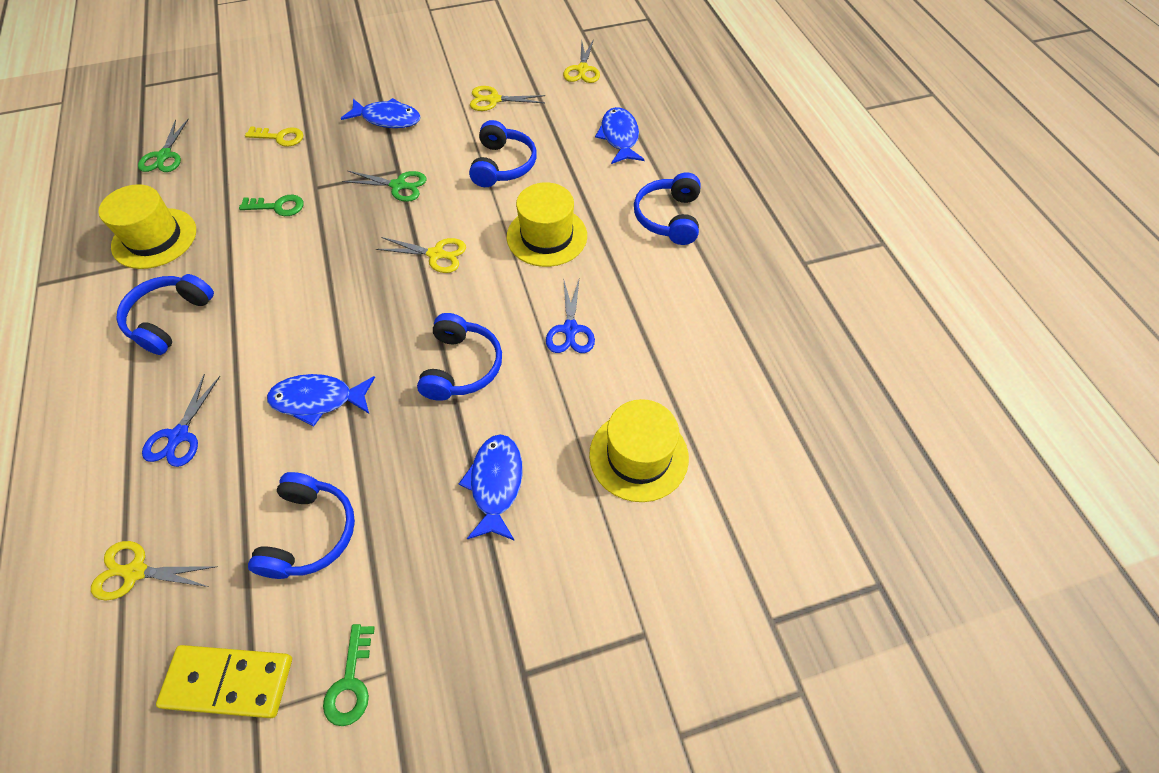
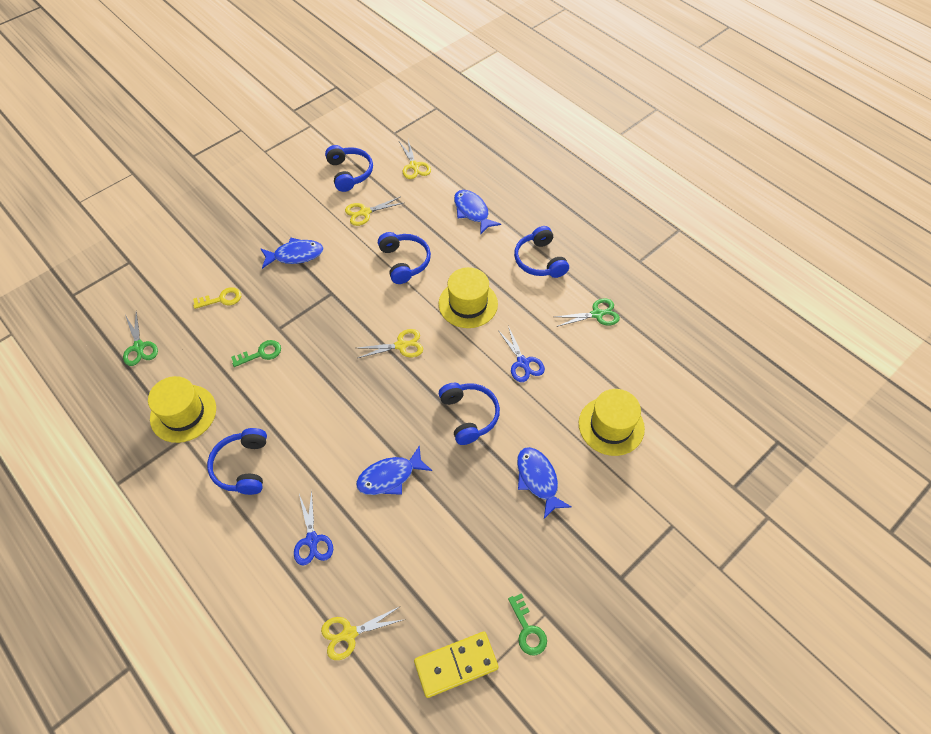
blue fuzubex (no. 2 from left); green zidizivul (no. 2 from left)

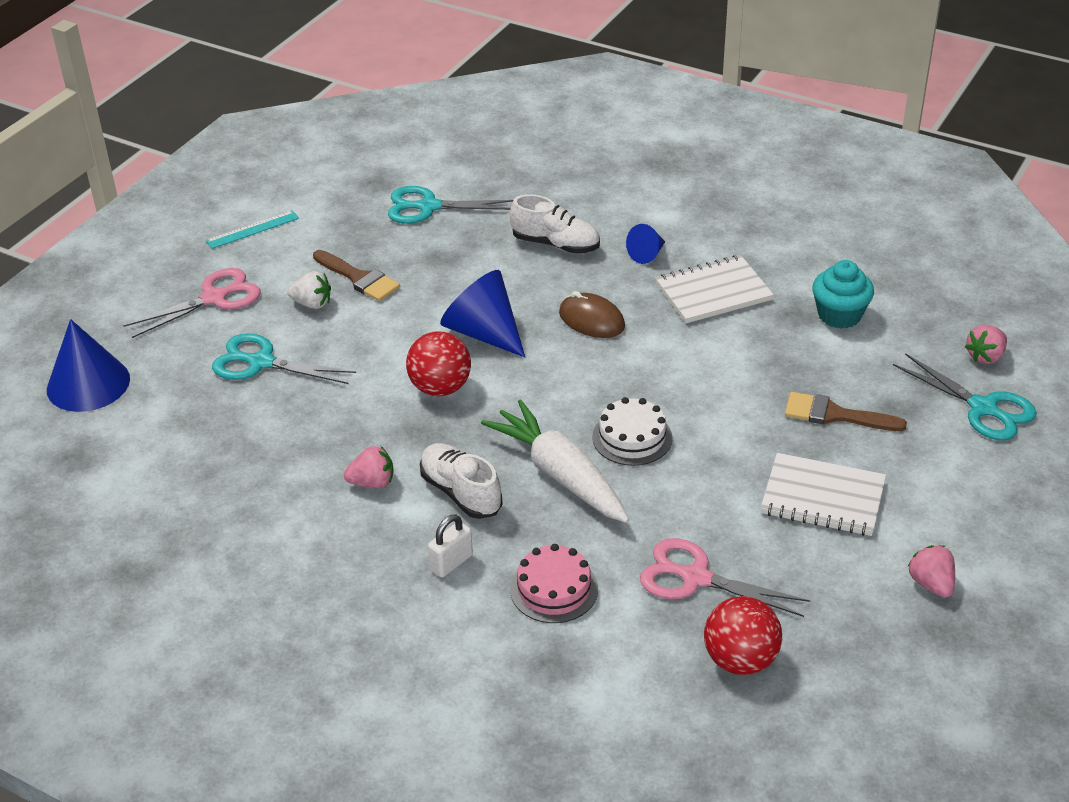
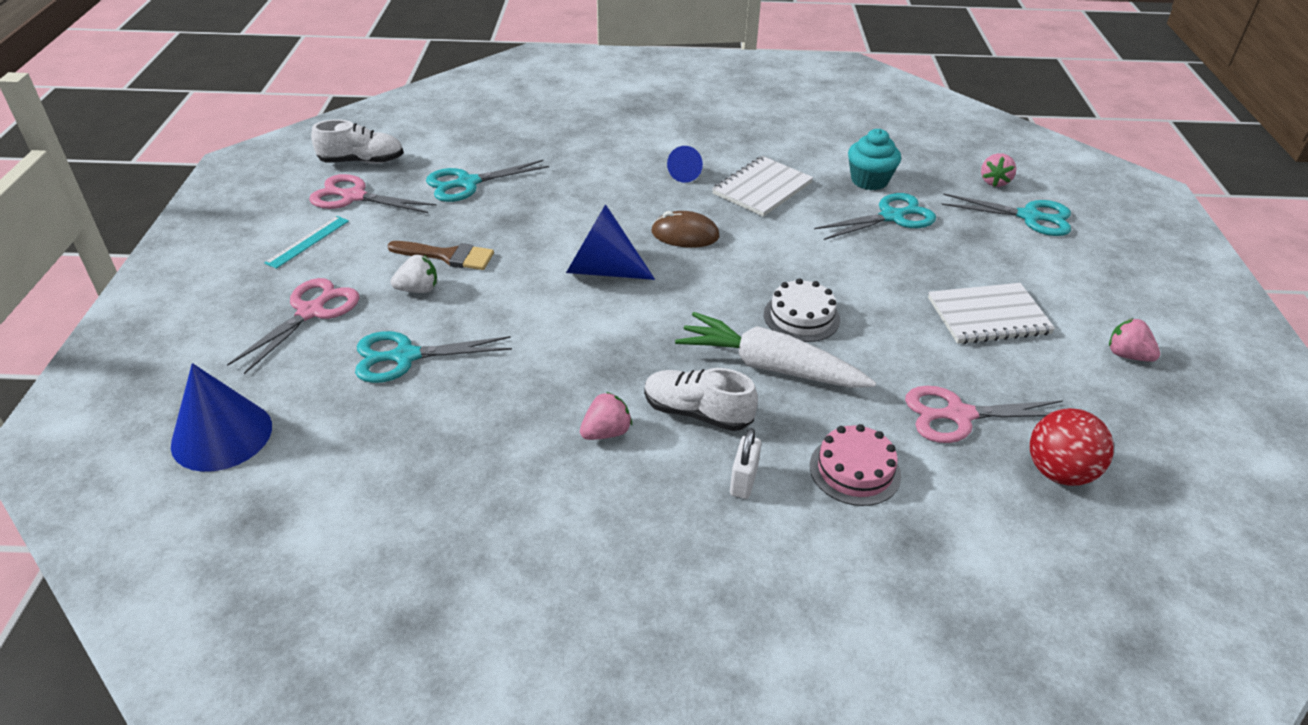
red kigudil (no. 1 from left in the first image); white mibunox (no. 1 from left); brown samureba (no. 2 from left in the first image); pink zidizivul (no. 2 from left); turquoise zidizivul (no. 3 from left)

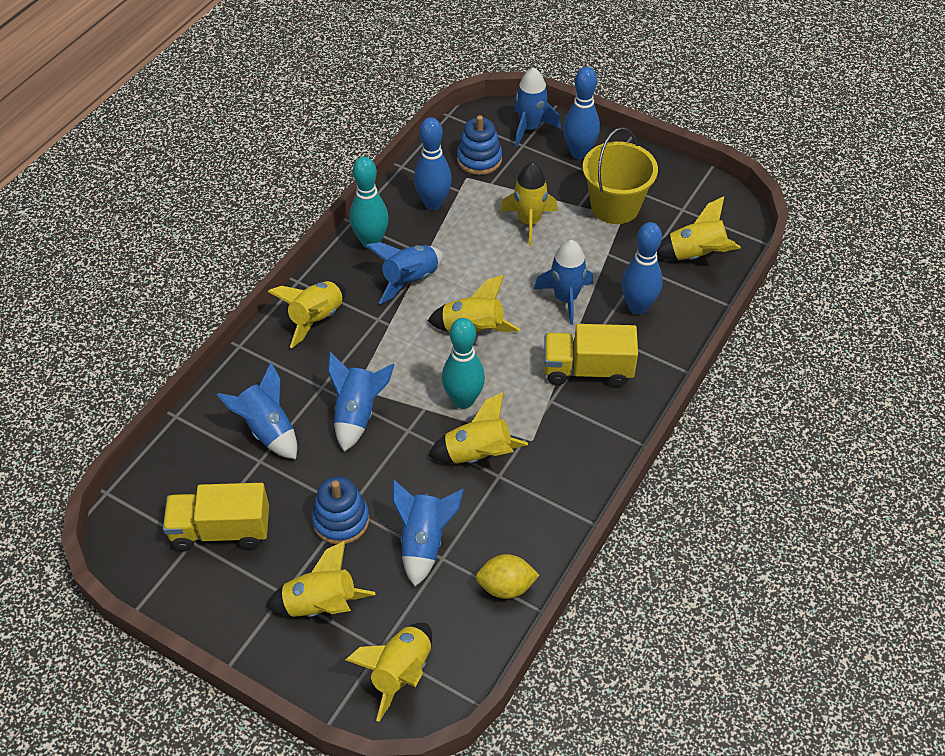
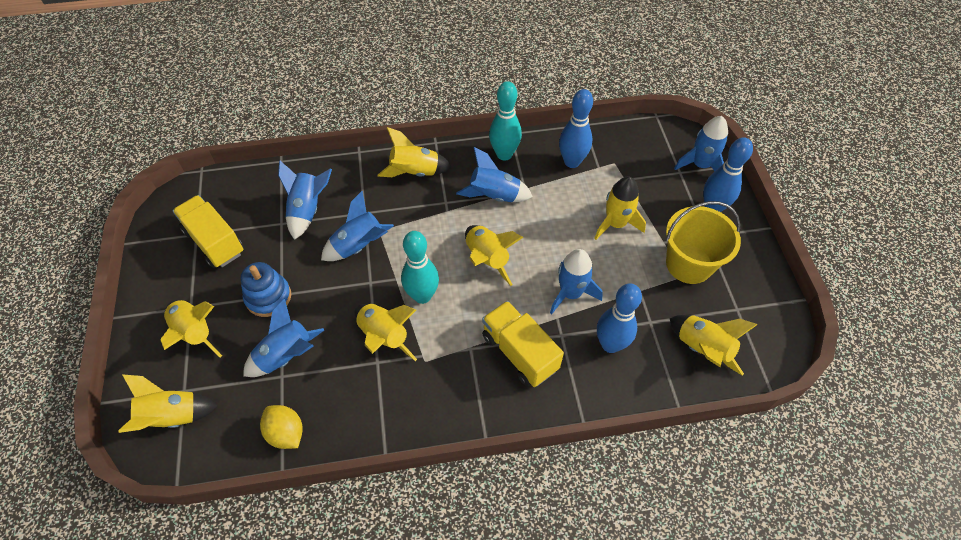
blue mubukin (no. 2 from left in the first image)

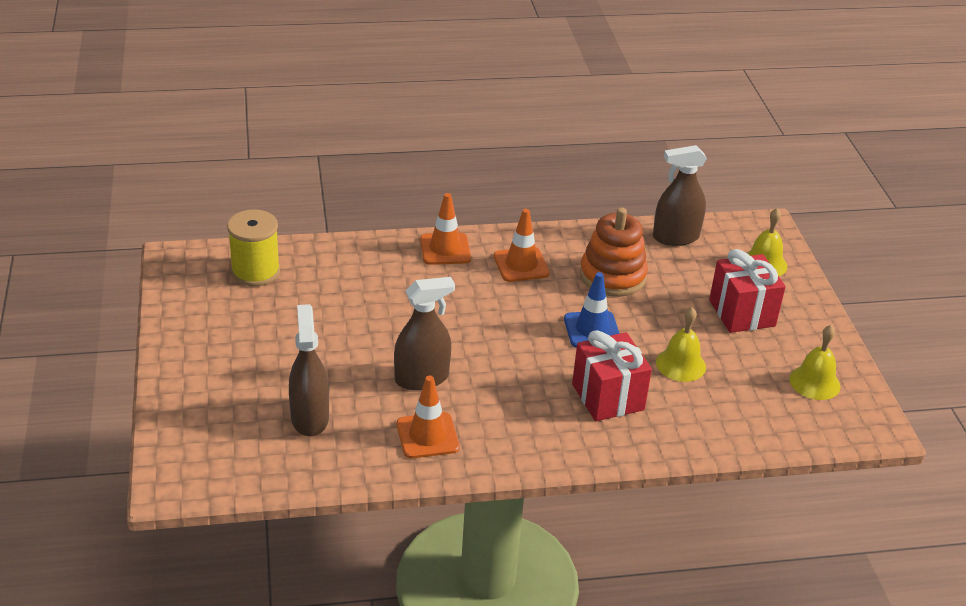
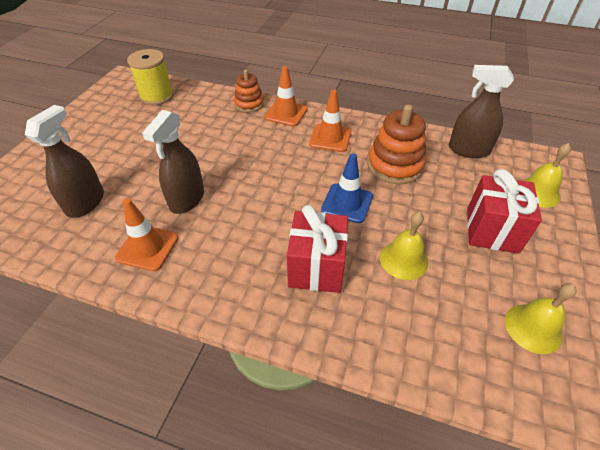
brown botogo (no. 2 from left); orange mubukin (no. 1 from left)

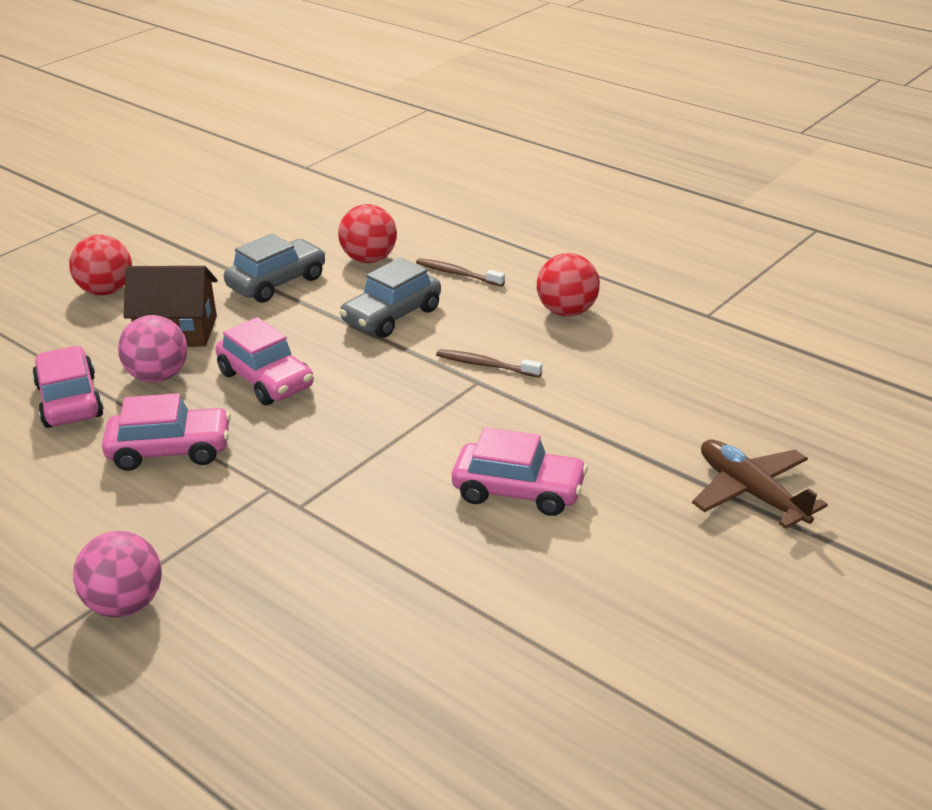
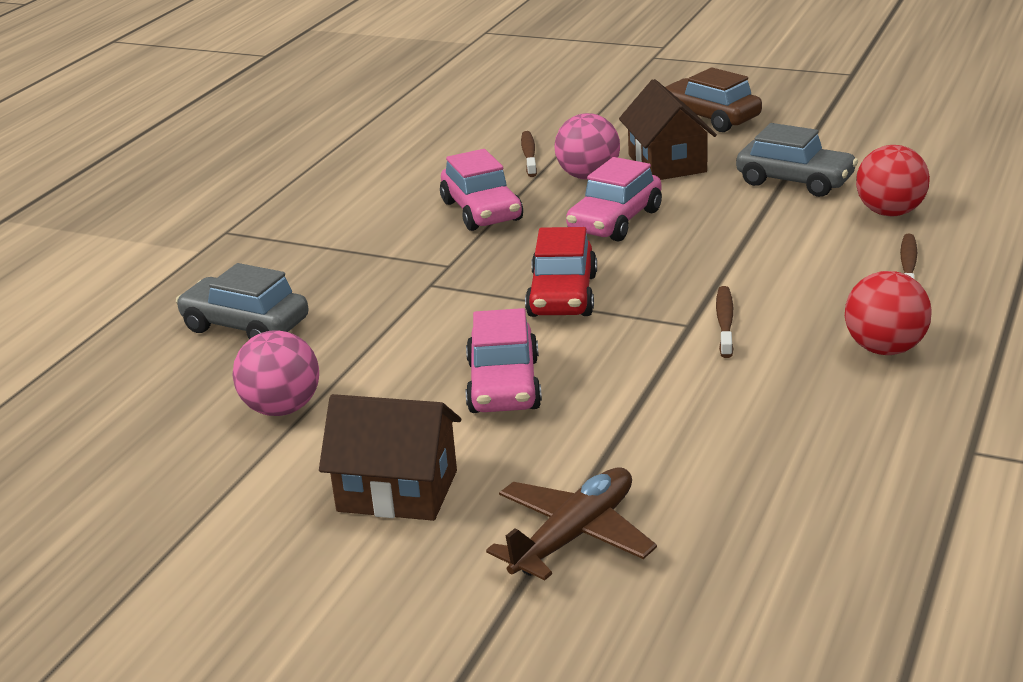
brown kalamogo (no. 1 from left); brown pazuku; pink kigudil (no. 1 from left); grey pazuku (no. 1 from left); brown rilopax (no. 1 from left); red pazuku

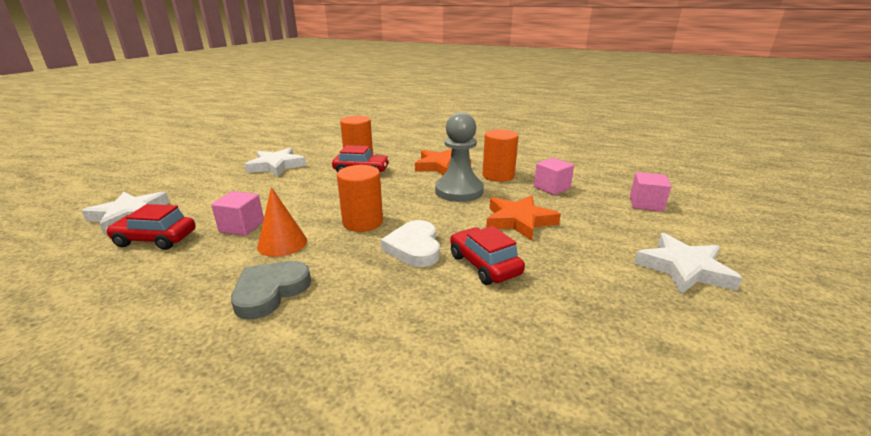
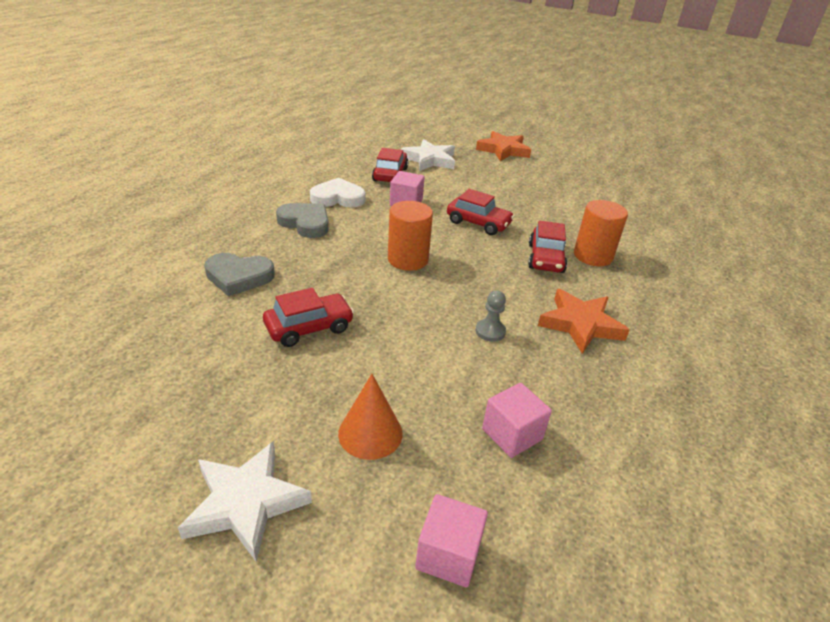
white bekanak (no. 2 from left in the first image); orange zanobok; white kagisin; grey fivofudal; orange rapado (no. 3 from left in the first image); orange bekanak (no. 1 from left); grey kagisin (no. 1 from left); red pazuku (no. 3 from left)

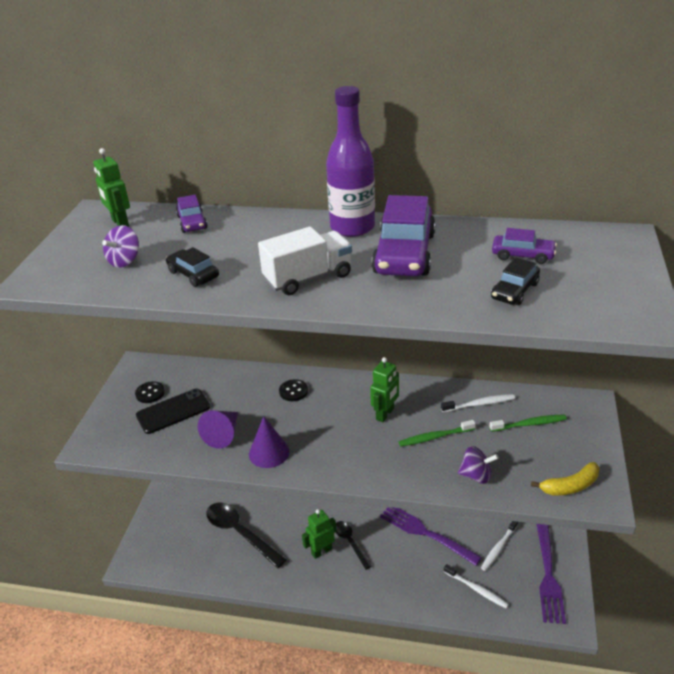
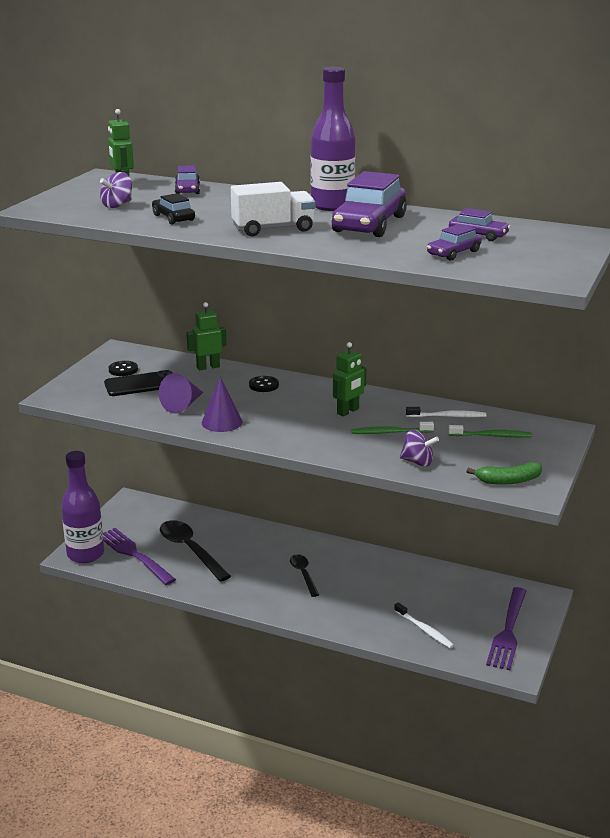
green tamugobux (no. 2 from left); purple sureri (no. 1 from left); white kalamogo (no. 3 from left in the first image); purple pazuku (no. 3 from left); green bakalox; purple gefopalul (no. 1 from left)

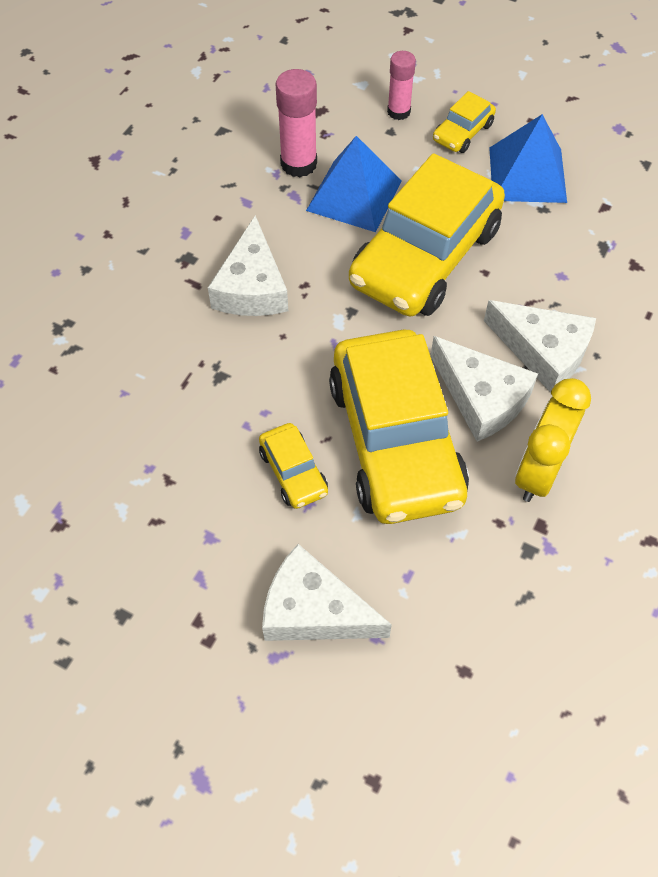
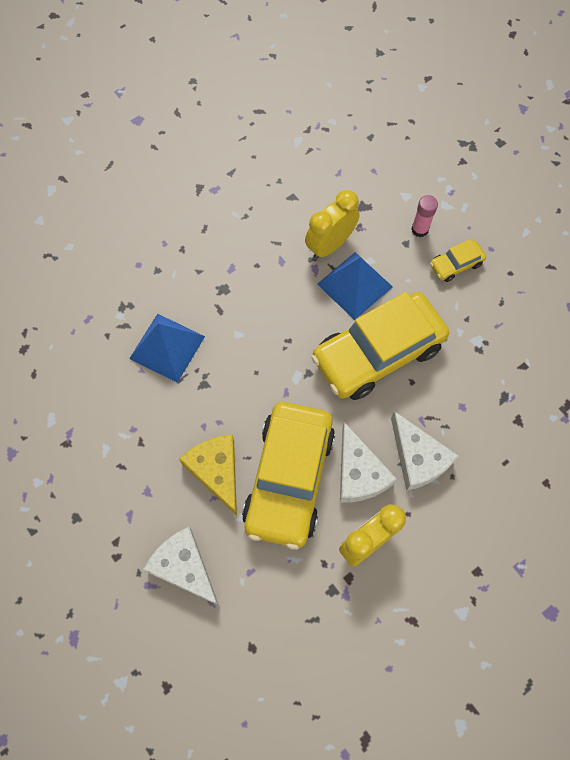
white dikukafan (no. 1 from left in the first image); yellow dikukafan; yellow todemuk (no. 1 from left); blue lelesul (no. 1 from left)

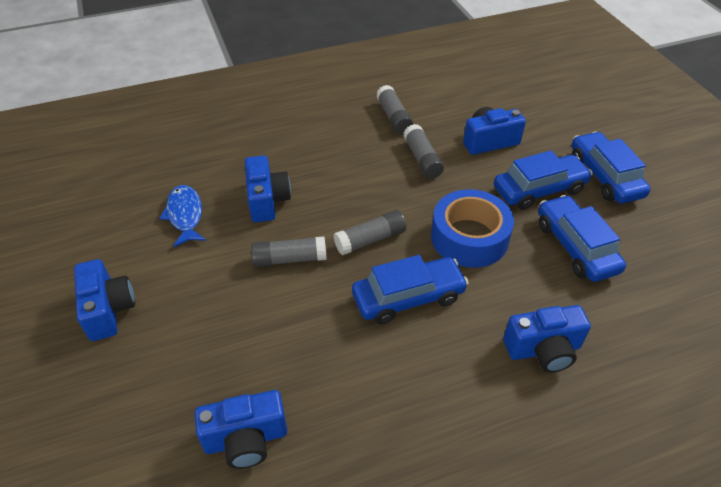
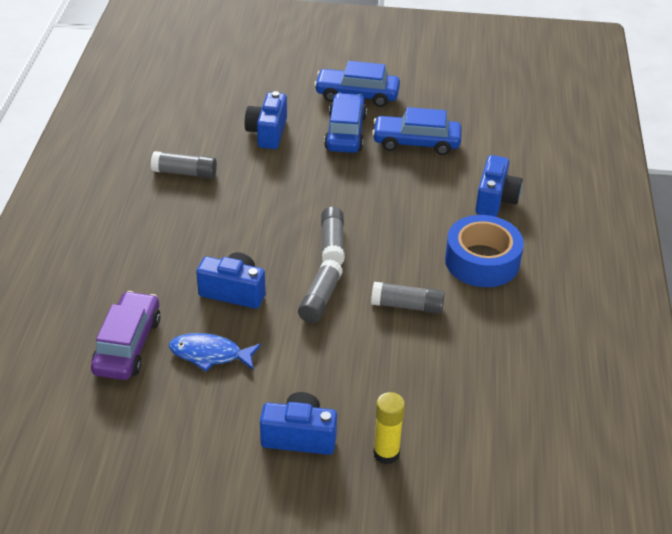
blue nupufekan (no. 2 from left in the first image); blue pazuku (no. 1 from left in the first image); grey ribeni (no. 4 from left); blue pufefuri; purple pazuku; yellow ribeni

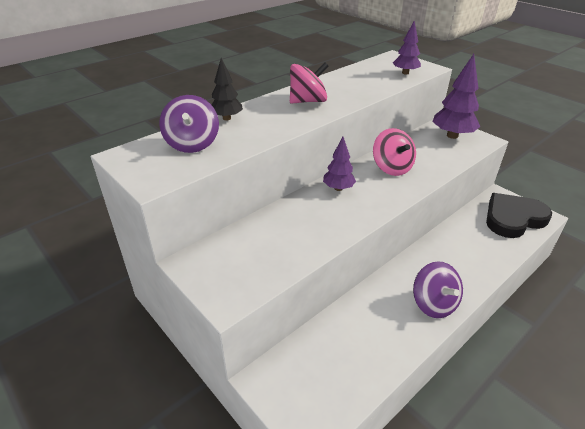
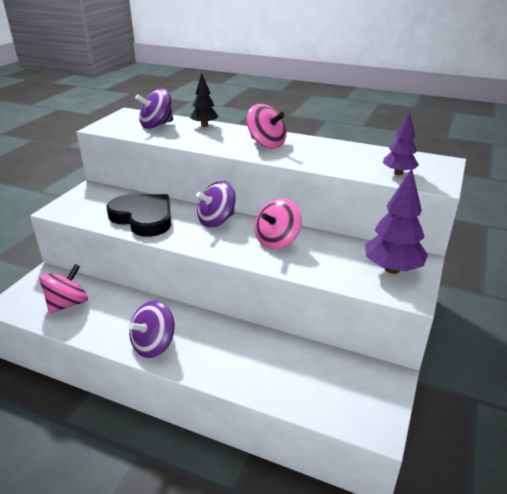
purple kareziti (no. 3 from left); black kagisin; pink kareziti (no. 1 from left)

